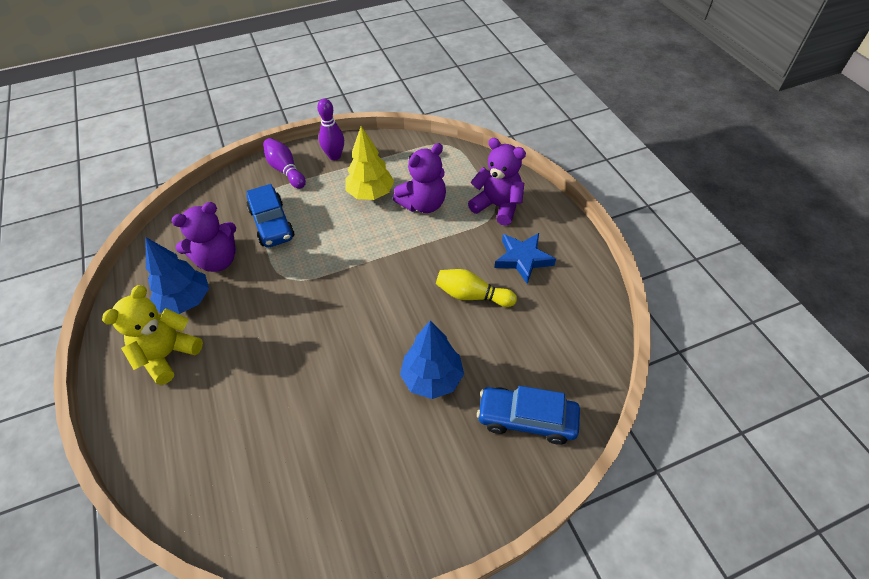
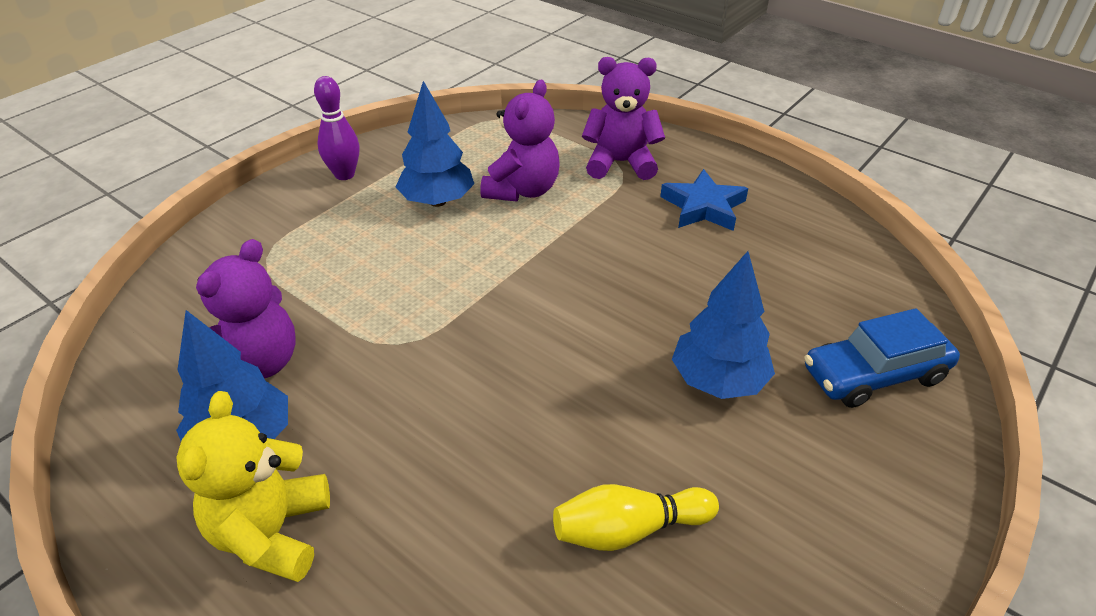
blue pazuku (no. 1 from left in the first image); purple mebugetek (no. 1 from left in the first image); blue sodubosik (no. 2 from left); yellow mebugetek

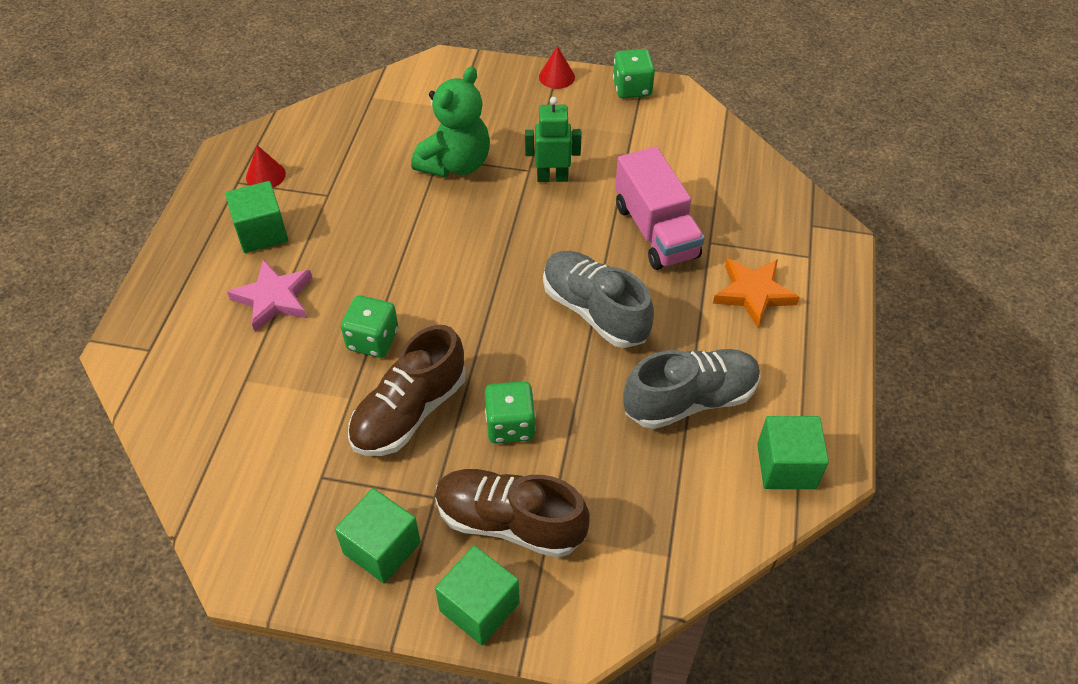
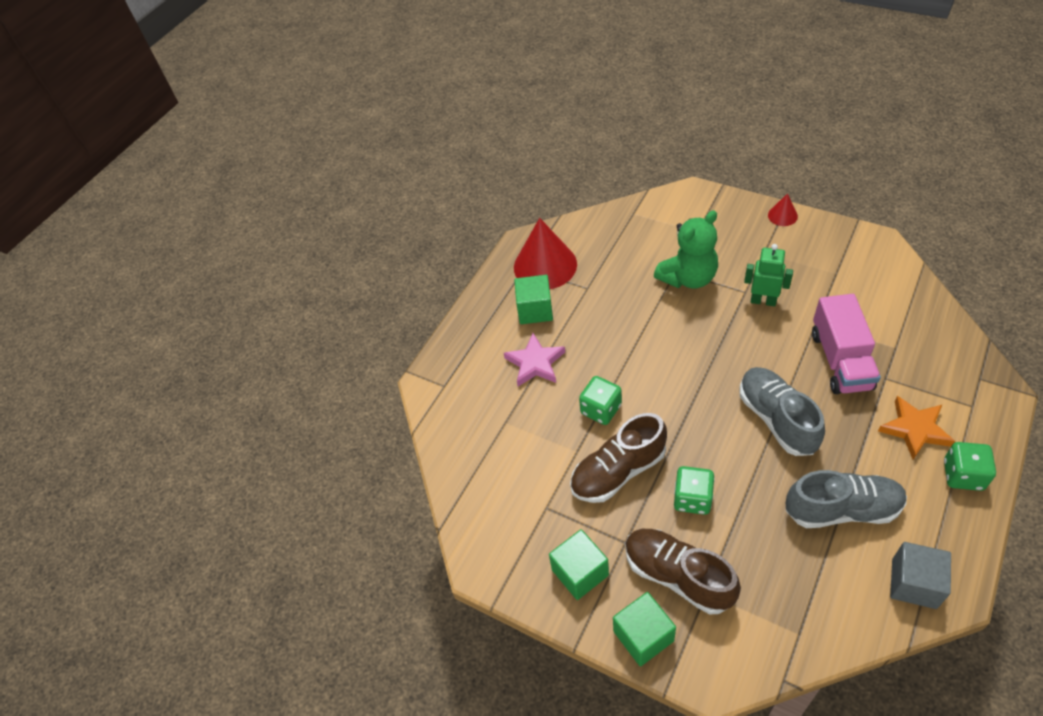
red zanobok (no. 1 from left); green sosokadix (no. 3 from left); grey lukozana

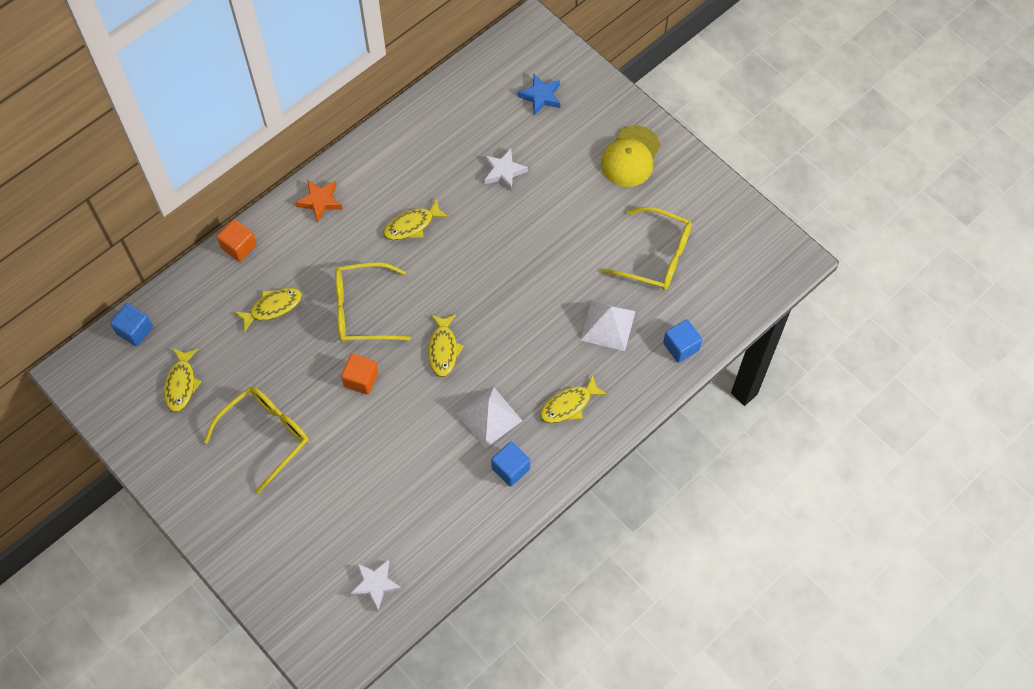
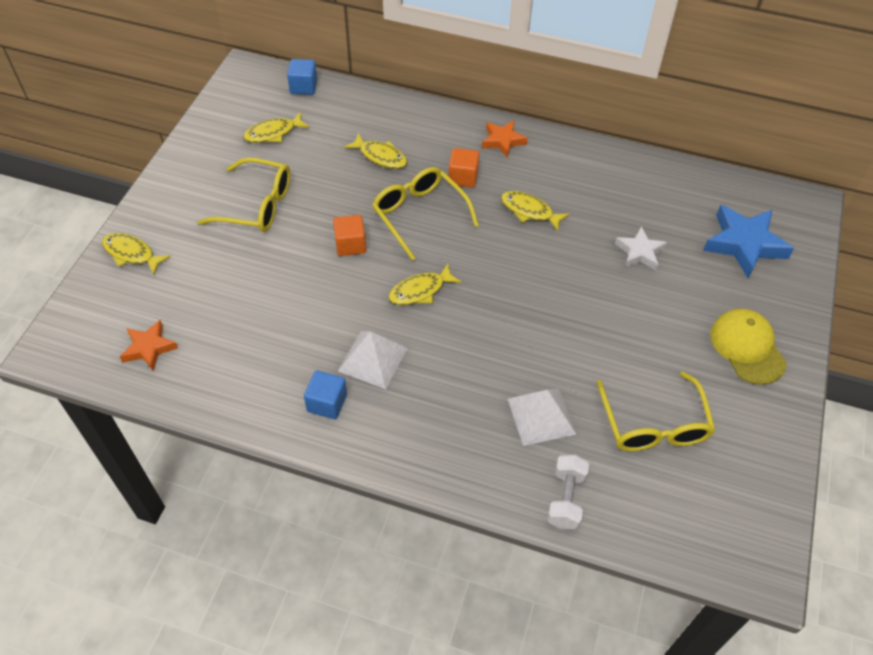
orange lukozana (no. 2 from left); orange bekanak (no. 1 from left); blue bekanak; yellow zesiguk (no. 1 from left); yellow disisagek; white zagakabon

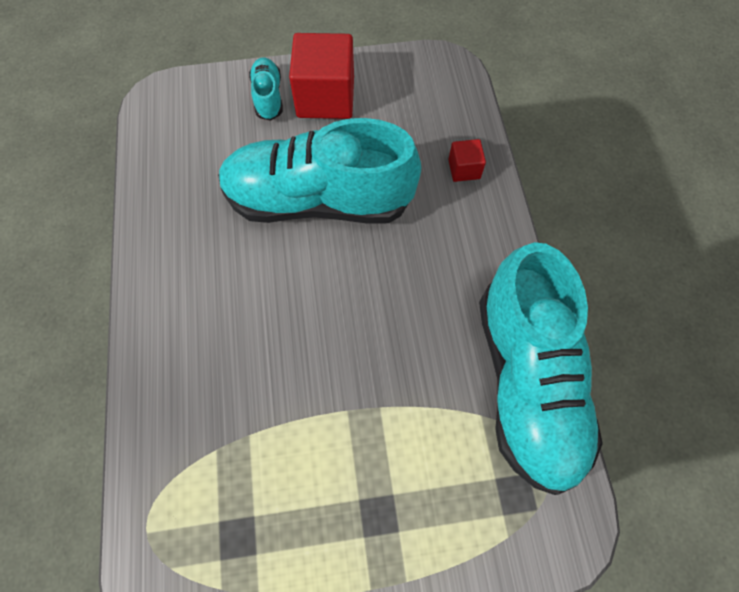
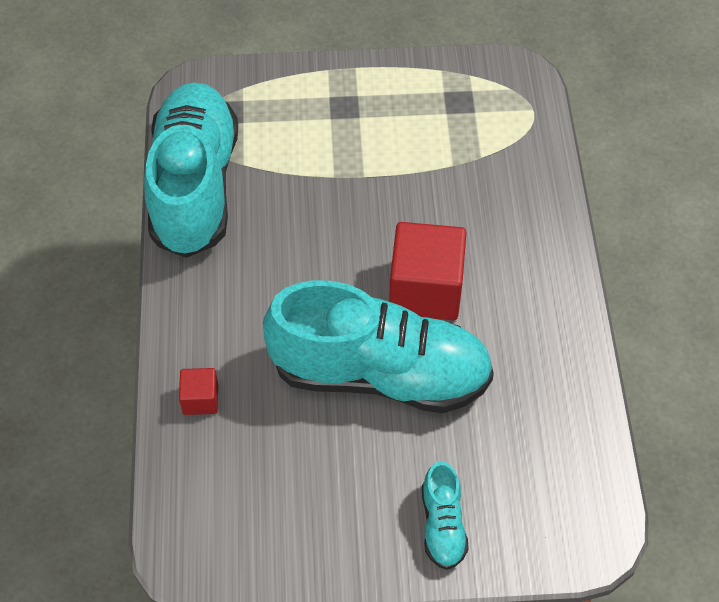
red lukozana (no. 2 from left)

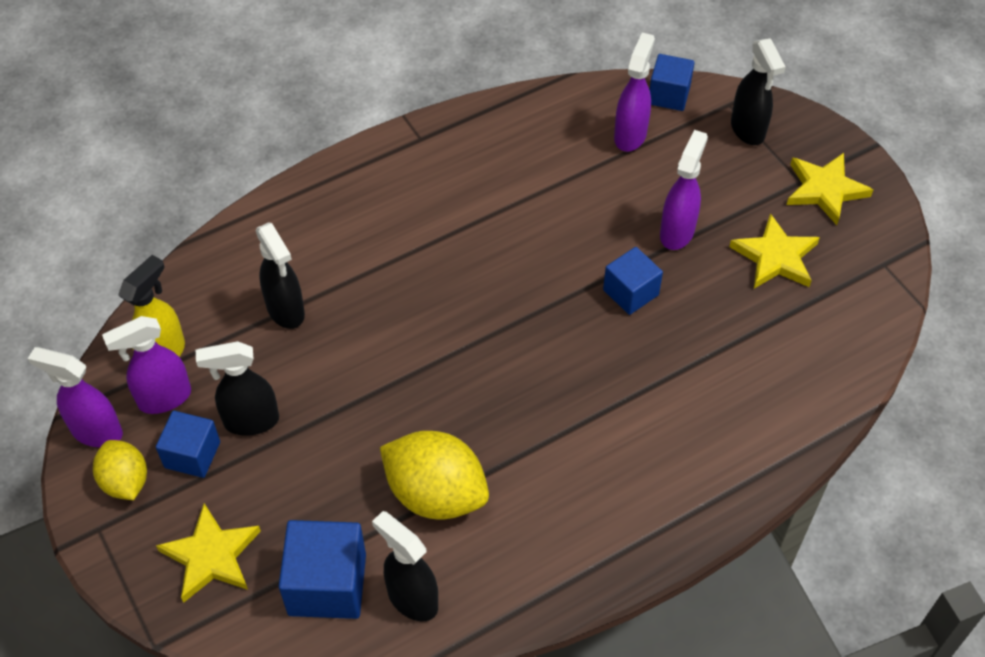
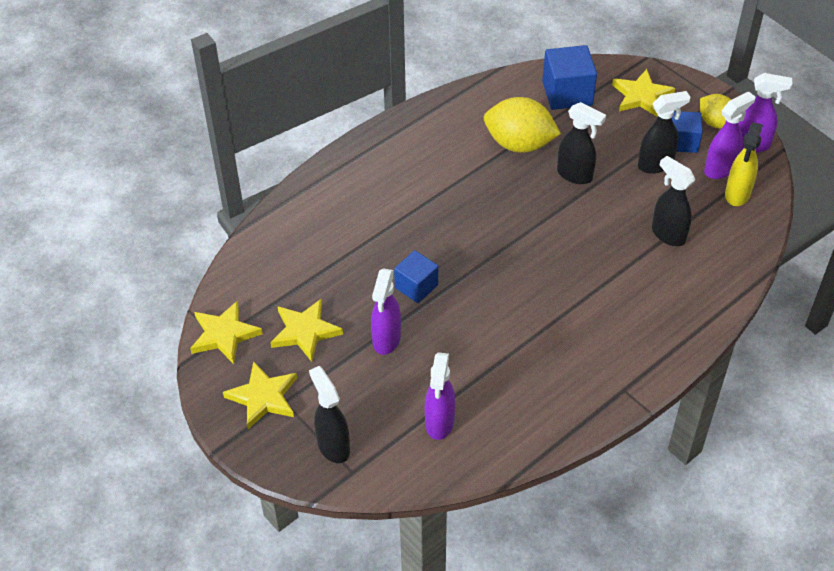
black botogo (no. 2 from left); blue lukozana (no. 4 from left in the first image); yellow bekanak (no. 1 from left)

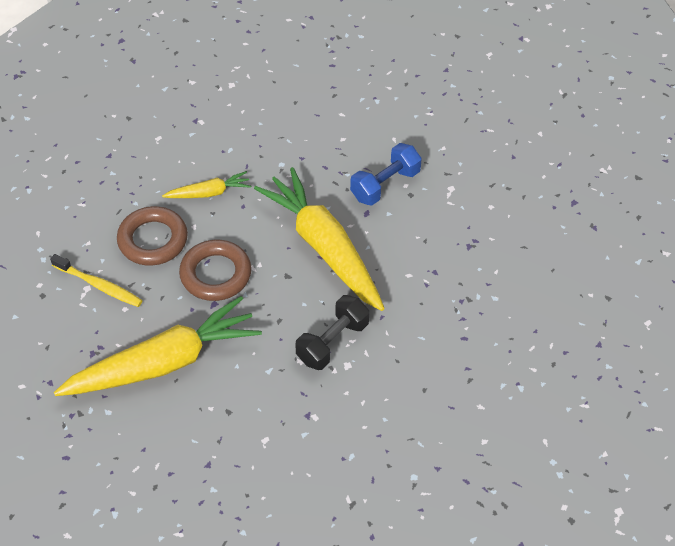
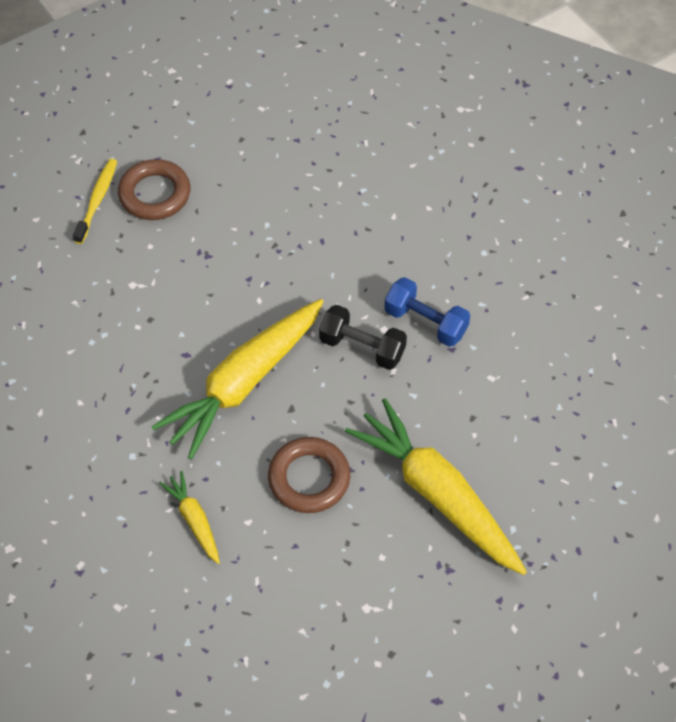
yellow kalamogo; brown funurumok (no. 1 from left); blue zagakabon

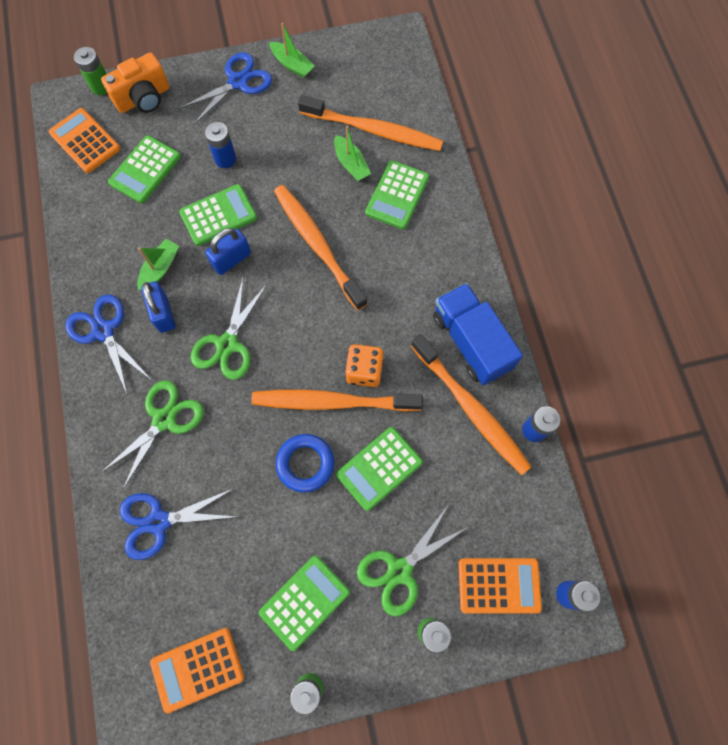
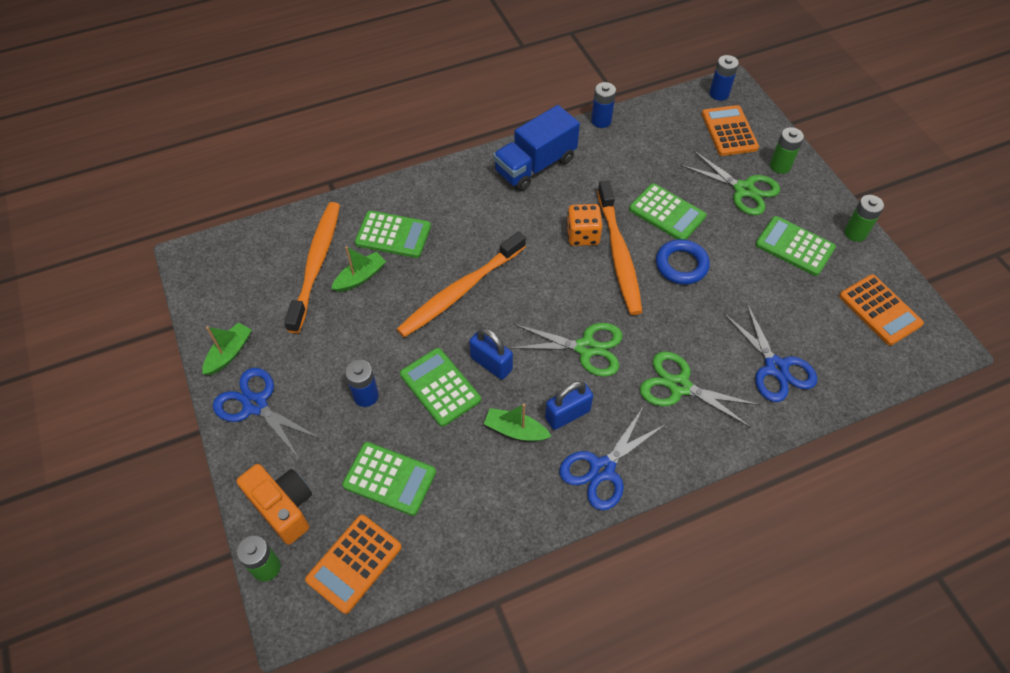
orange kalamogo (no. 4 from left in the first image)

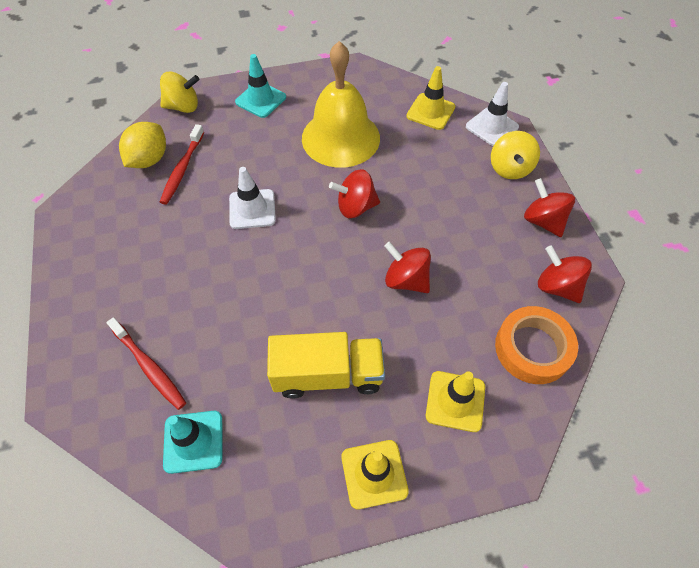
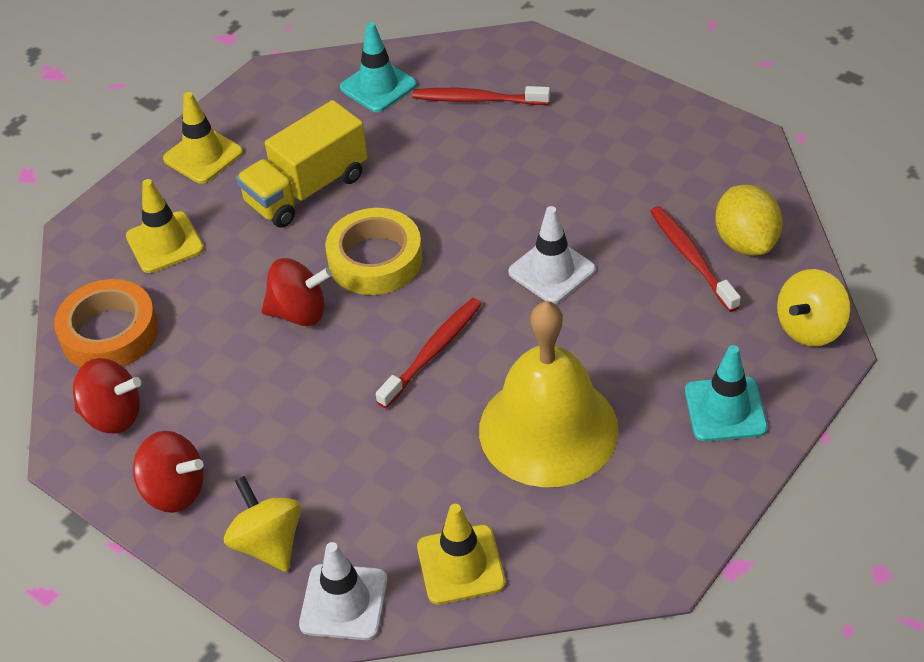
red kalamogo (no. 1 from left); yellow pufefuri

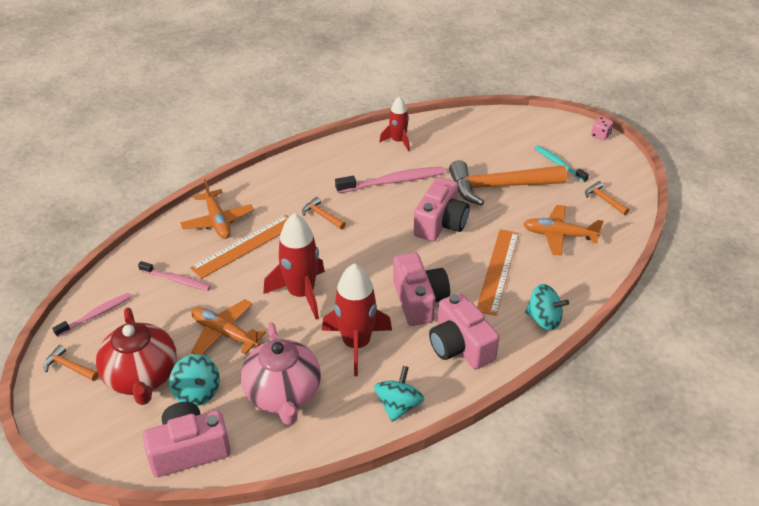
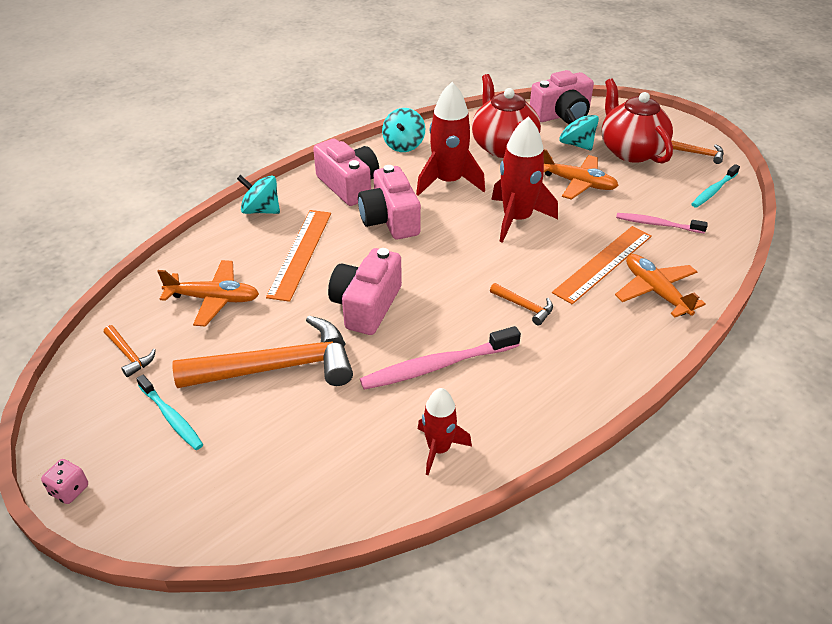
turquoise kalamogo (no. 2 from left); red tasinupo (no. 1 from left)

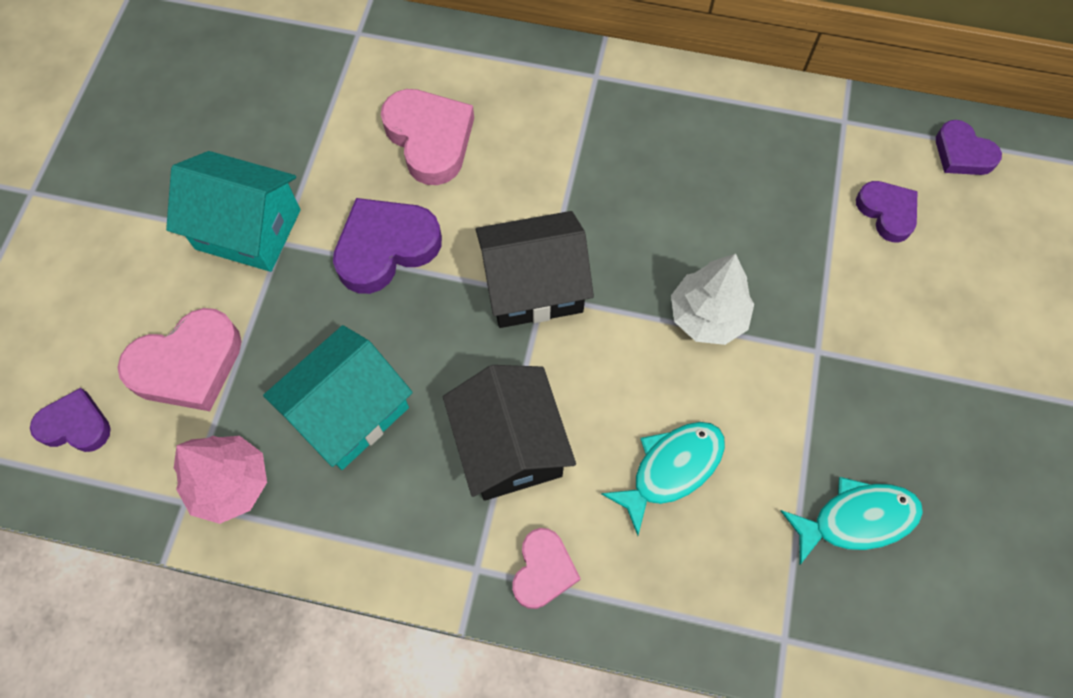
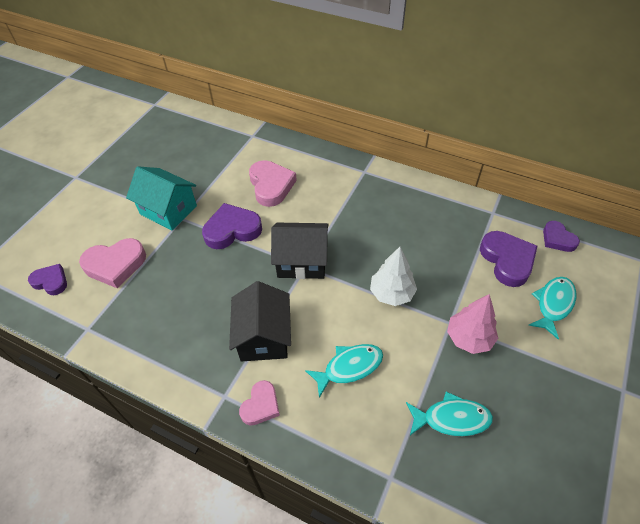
pink sodubosik; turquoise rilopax (no. 2 from left in the first image); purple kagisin (no. 3 from left); turquoise zesiguk (no. 3 from left)

